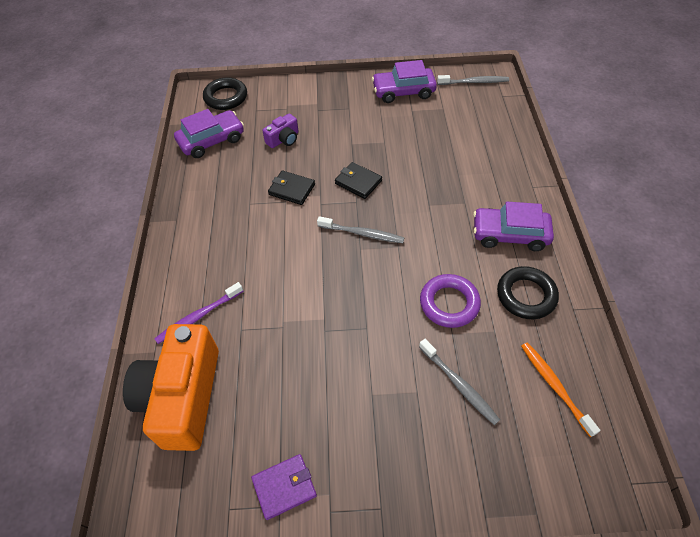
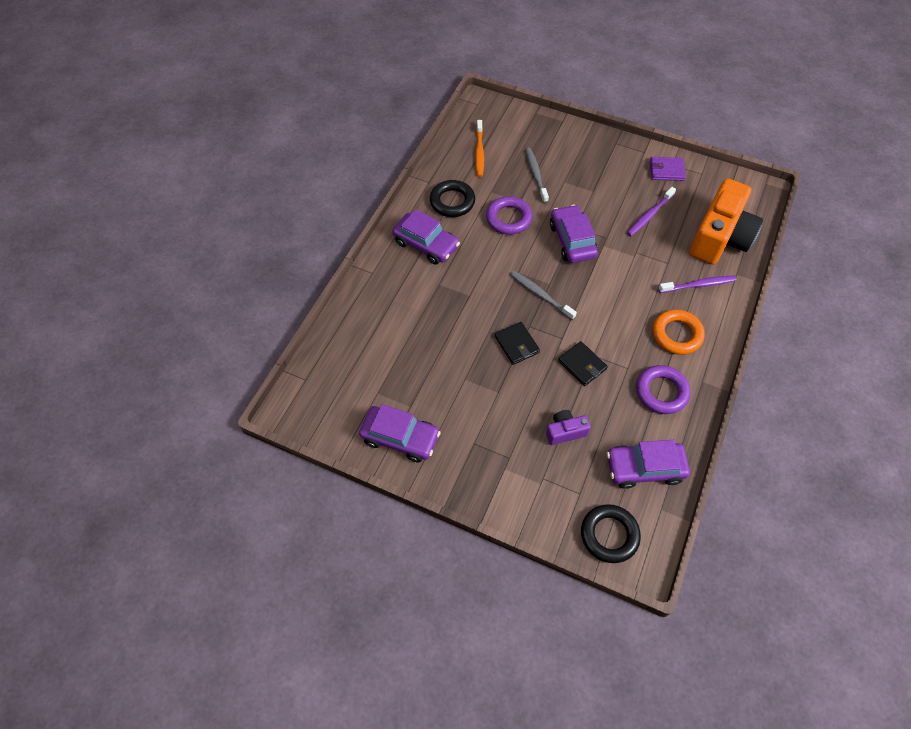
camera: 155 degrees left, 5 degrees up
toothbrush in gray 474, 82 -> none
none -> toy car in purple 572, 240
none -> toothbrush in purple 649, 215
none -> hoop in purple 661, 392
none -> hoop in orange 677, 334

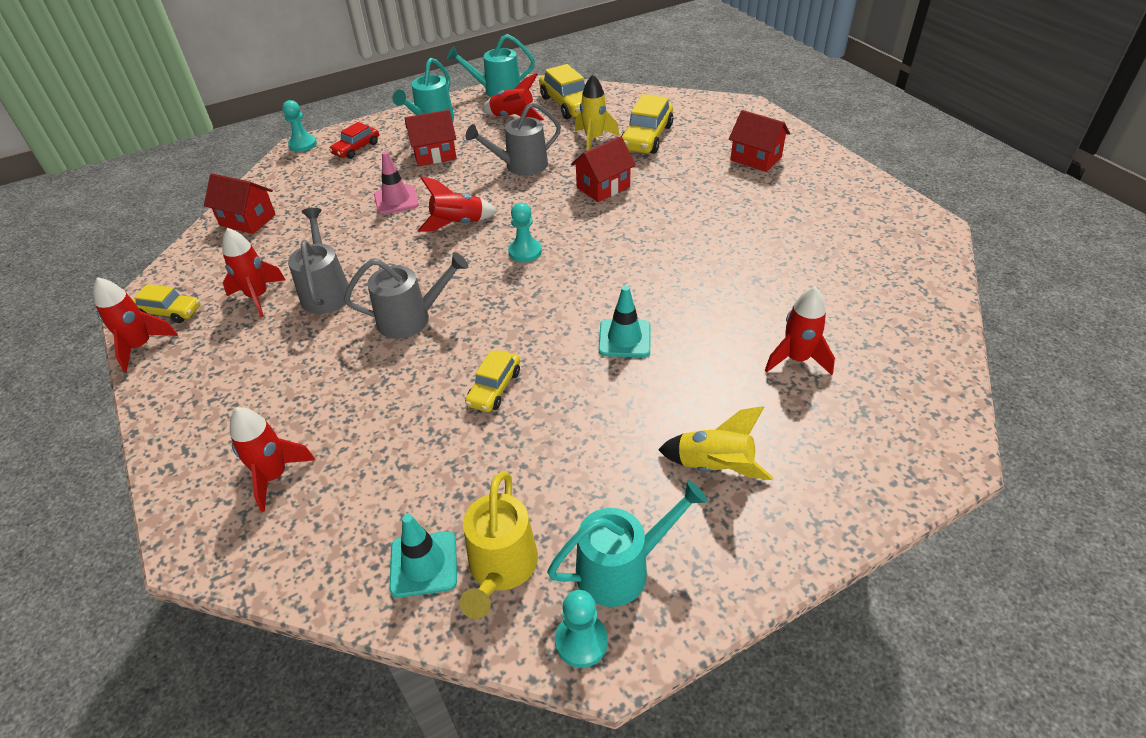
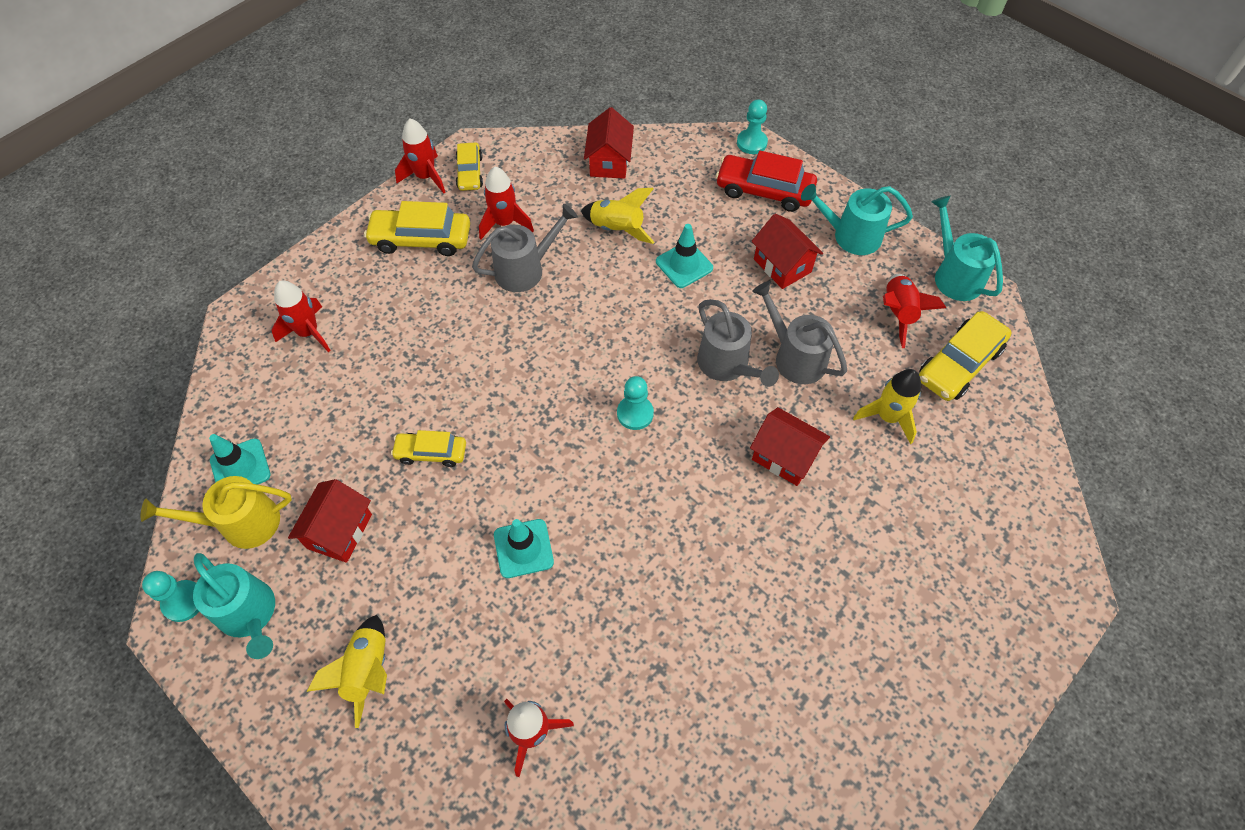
camera: 70 degrees right, 15 degrees up
toy rocket in red 458, 224 -> none
none -> toy rocket in golden 617, 229
watering pot in gray 411, 319 -> watering pot in gray 727, 365, move
toy car in golden 646, 137 -> toy car in golden 421, 239, move
toy house in red 755, 158 -> toy house in red 339, 531, move
traffic cone in rose-pink 396, 200 -> traffic cone in teal 684, 265
toy car in red 356, 148 -> toy car in red 764, 190, x1.62

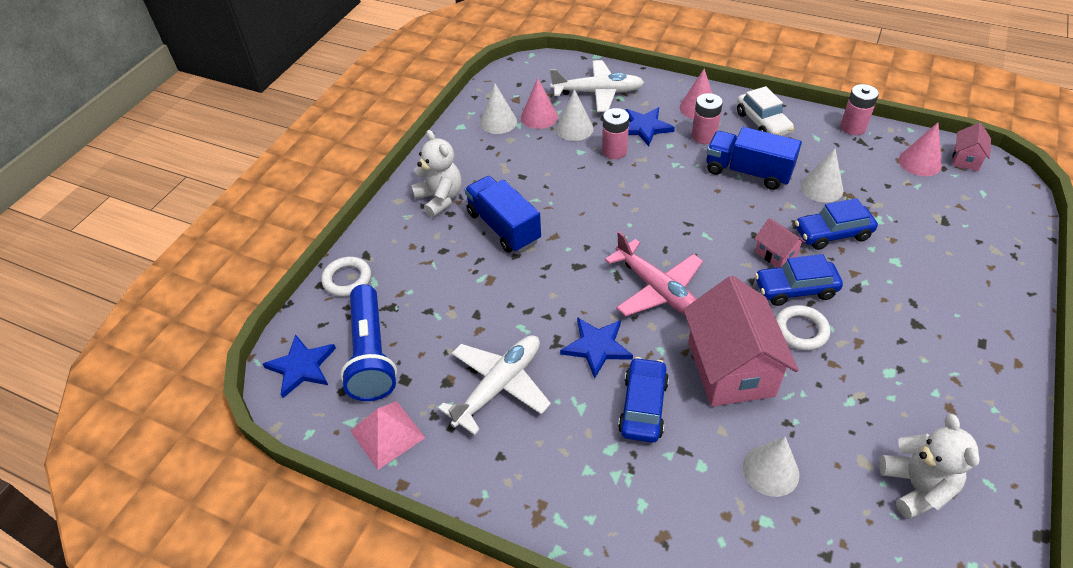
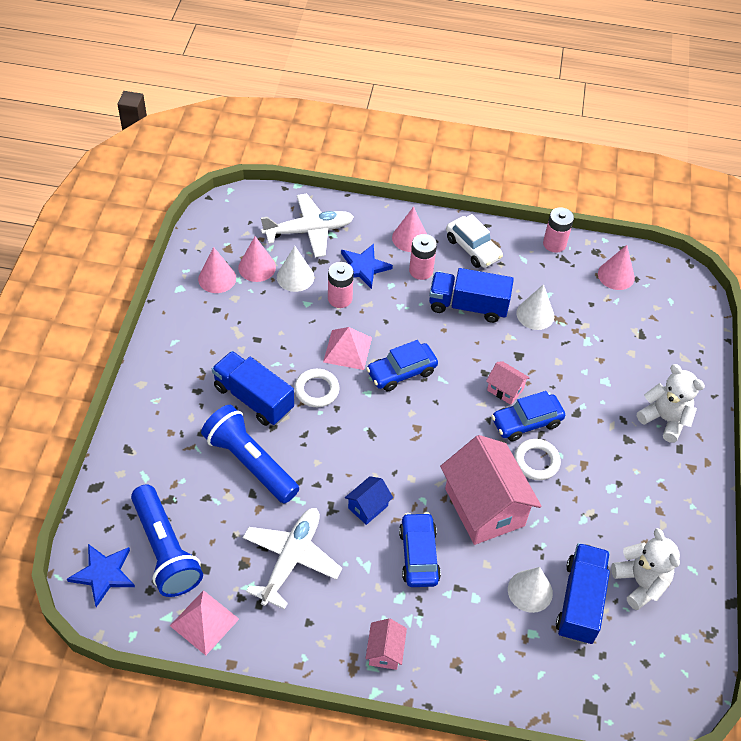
camera: 20 degrees left, 5 degrees up
aeroplane in rose-pink 658, 290 -> none
none -> torch in cobalt 250, 463
none -> solid pyramid in rose-pink 347, 349
none -> lorry in cobalt 580, 601
hoop in pure white 347, 279 -> hoop in pure white 316, 390, move
teddy in pure white 440, 198 -> teddy in pure white 664, 419, move
toy car in cobalt 832, 234 -> toy car in cobalt 401, 372, move
toy house in rose-pink 965, 159 -> toy house in rose-pink 385, 651, move
five-pointed star in cobalt 596, 347 -> toy house in cobalt 368, 507
cone in pure white 498, 122 -> cone in rose-pink 217, 278

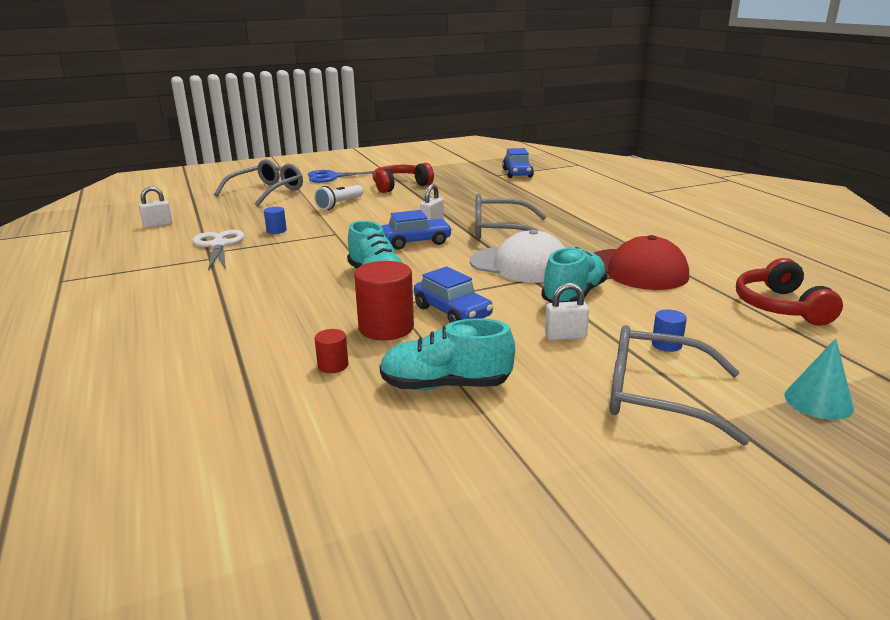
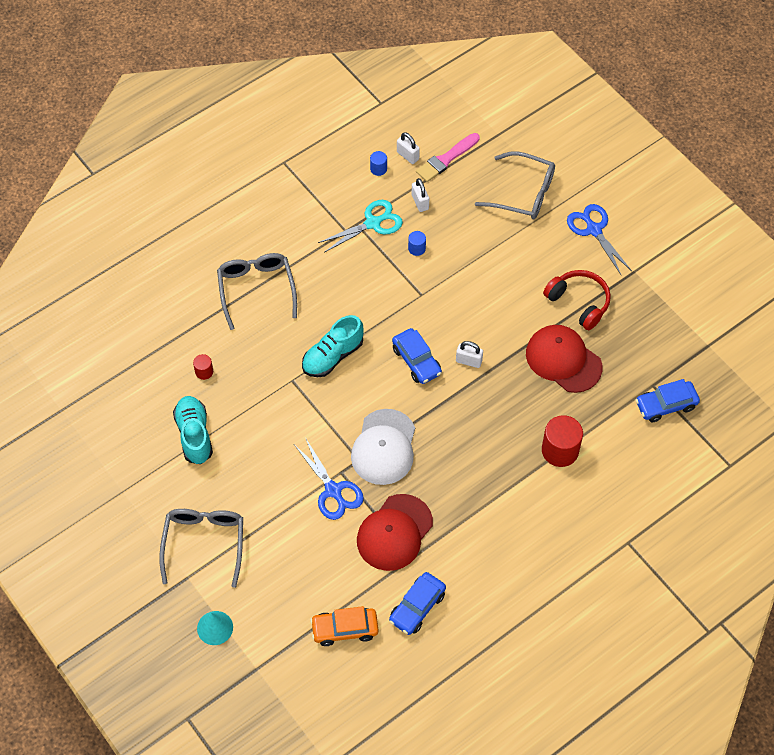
camera: 75 degrees right, 35 degrees up
torch in pure white 339, 204 -> none
none -> paint brush in rose-pink 446, 159
none -> peaked cap in red 563, 360
cylinder shape in red 386, 328 -> cylinder shape in red 560, 450, move
toy car in cobalt 452, 312 -> toy car in cobalt 417, 607, move
glasses in gray 501, 231 -> glasses in gray 256, 290, move
lock in pure white 565, 336 -> lock in pure white 420, 202, move
cylinder shape in cobalt 666, 345 -> cylinder shape in cobalt 378, 169, move
lace-up shoe in teal 574, 295 -> shears in cobalt 333, 491
headset in red 781, 307 -> toy car in orange 345, 629
shears in pure white 219, 245 -> shears in teal 373, 223

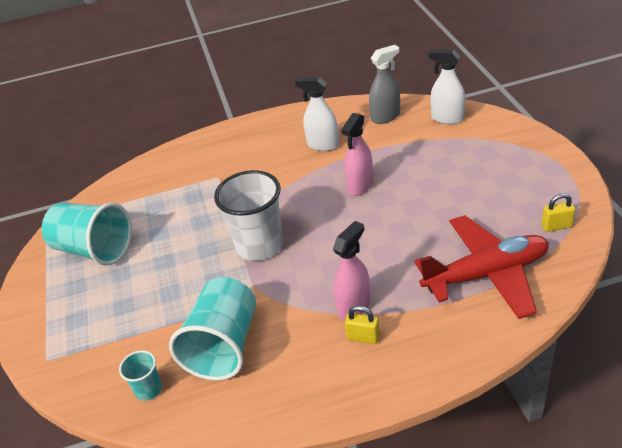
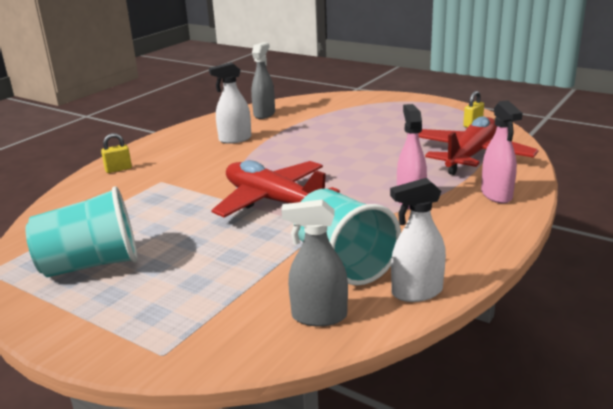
camera: 45 degrees left, 15 degrees down
sprayer in rose-pink 360, 186 -> sprayer in rose-pink 496, 195, move
lock in golden 363, 337 -> lock in golden 118, 169, move
sprayer in pure white 447, 118 -> sprayer in pure white 416, 292, move
beaker in teal 148, 389 -> sprayer in gray 318, 316
beaker in pure white 259, 245 -> aeroplane in red 273, 201

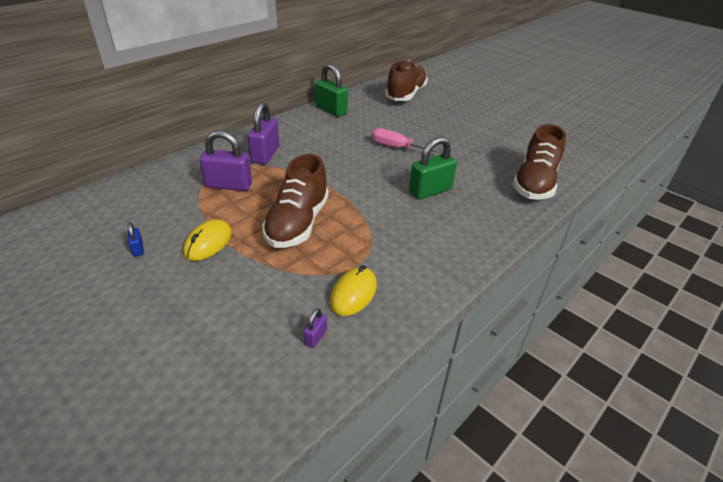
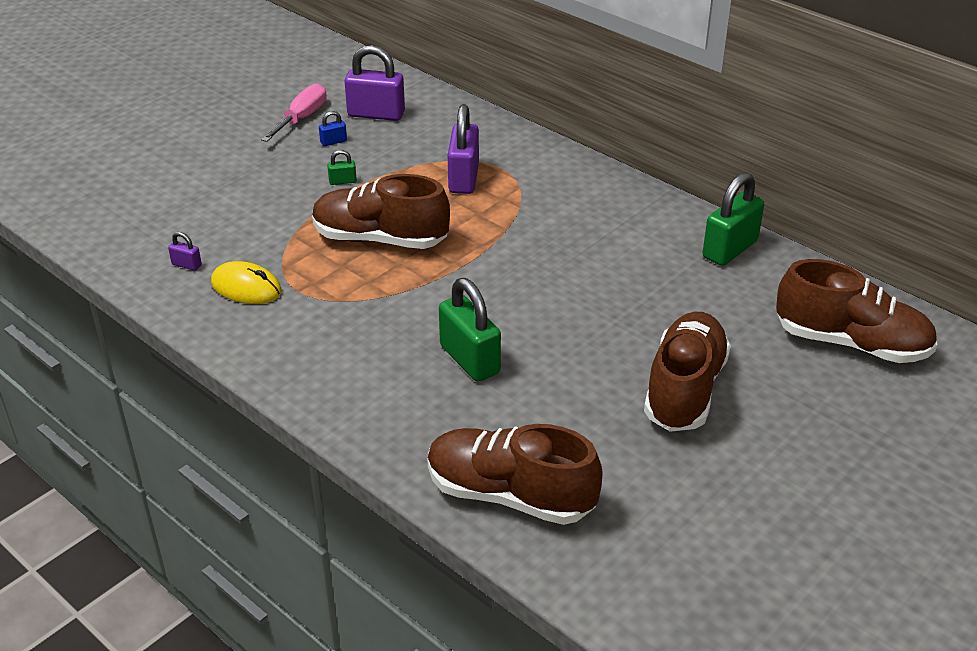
camera: 90 degrees right, 0 degrees up
none -> lace-up shoe in brown 684, 390
lock in purple 265, 155 -> lock in purple 376, 114, move
flat screwdriver in rose-pink 397, 148 -> flat screwdriver in rose-pink 301, 118, move
PC mouse in golden 208, 243 -> lock in emerald 342, 181

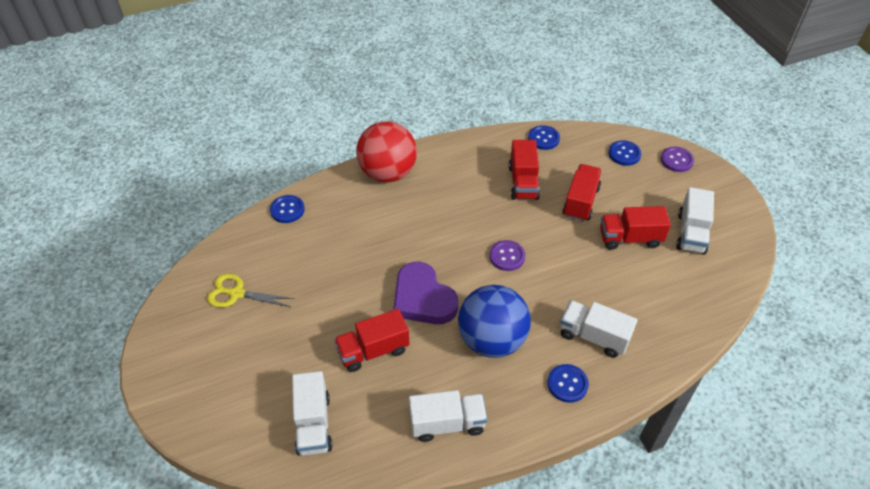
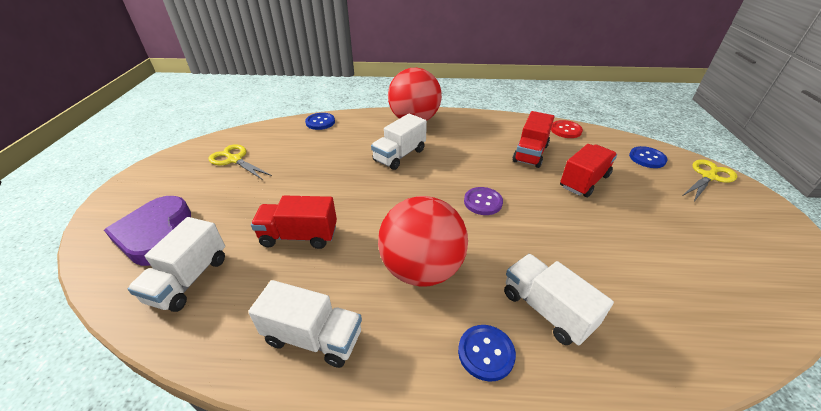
camera: 25 degrees right, 10 degrees down
lorry in red 630, 238 -> none
love heart in purple 423, 298 -> love heart in purple 156, 234, move
lorry in pure white 691, 233 -> lorry in pure white 399, 155, move
button in purple 676, 160 -> shears in golden 709, 176
ball in cobalt 492, 340 -> ball in red 421, 269
button in cobalt 543, 138 -> button in red 566, 130

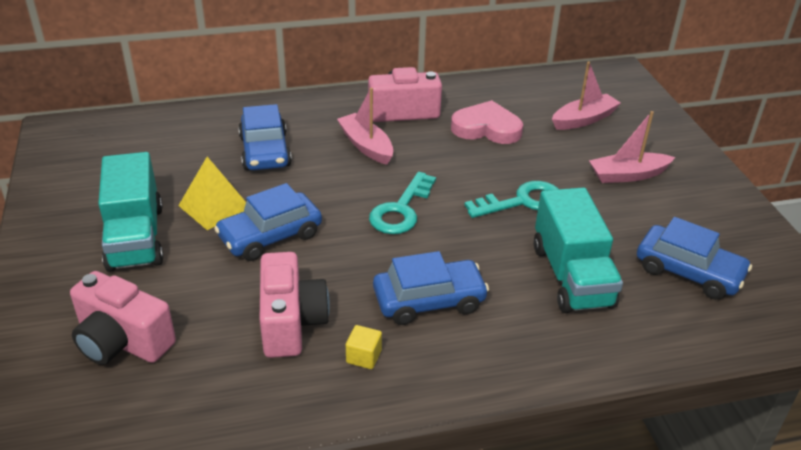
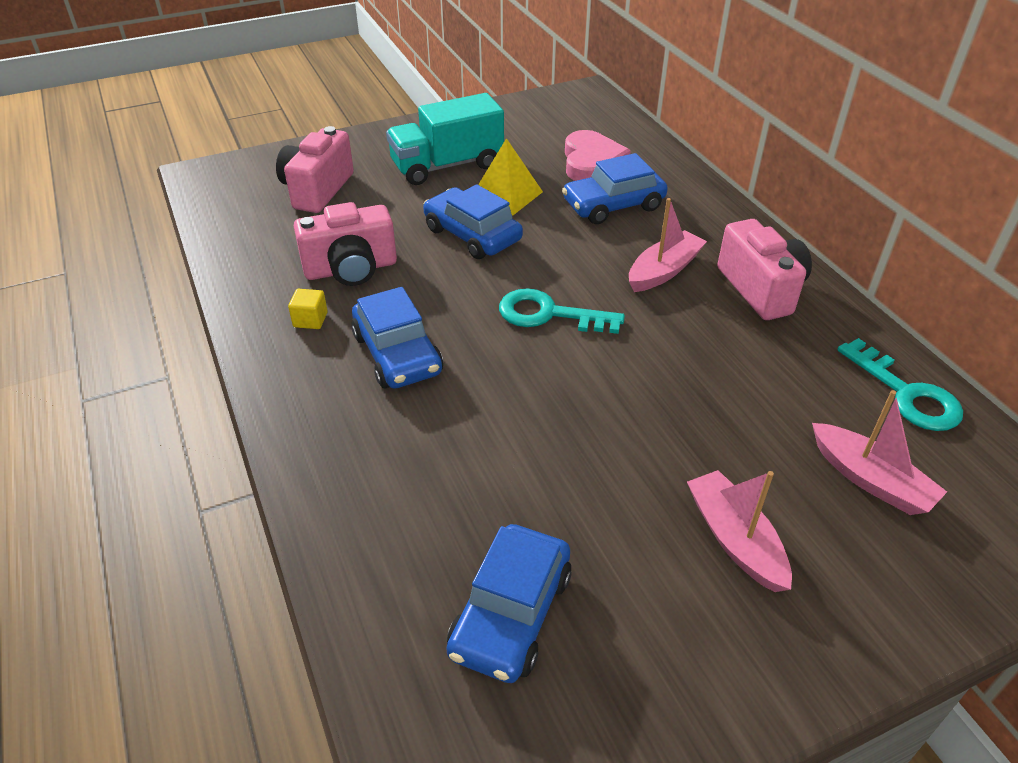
camera: 80 degrees right, 5 degrees up
lorry in teal 571, 276 -> none
love heart in rose-pink 486, 128 -> love heart in rose-pink 591, 162, move
latchkey in teal 522, 201 -> latchkey in teal 906, 394, move

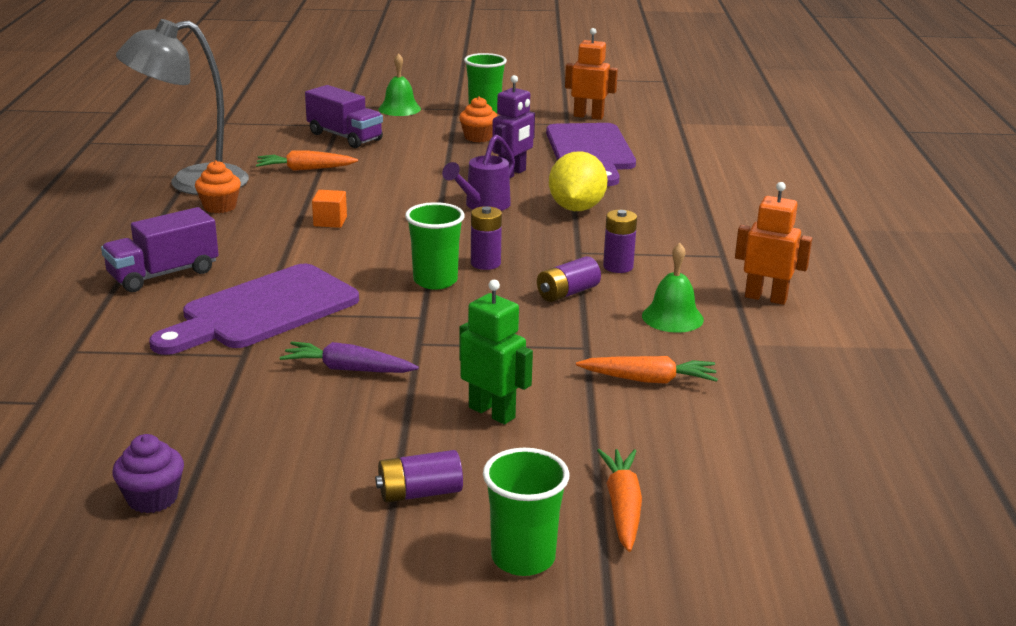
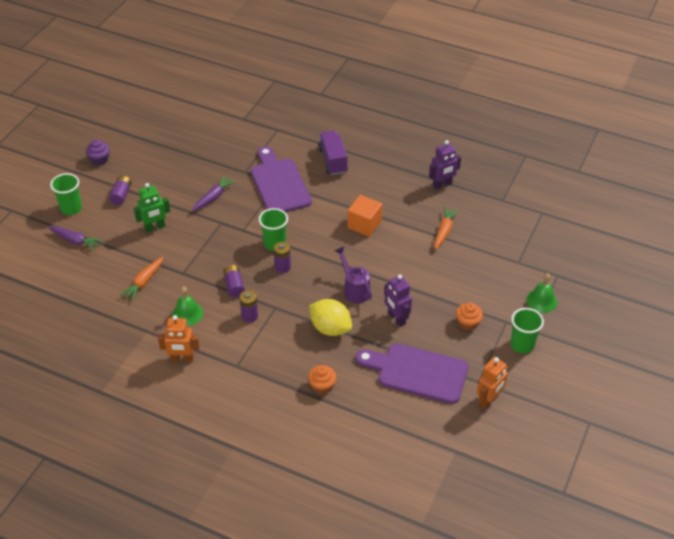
camera: 115 degrees right, 20 degrees up
lorry in purple 345, 137 -> none
cupcake in purple 152, 498 -> cupcake in purple 99, 160, move
cupcake in orange 220, 207 -> cupcake in orange 322, 386, move
desk lamp in gray 192, 183 -> robot figure in purple 442, 185
root vegetable in orange 622, 507 -> root vegetable in purple 75, 241
robot figure in orange 766, 298 -> robot figure in orange 182, 359, 45 degrees clockwise
cube in orange 330, 221 -> cube in orange 364, 224, x1.68

